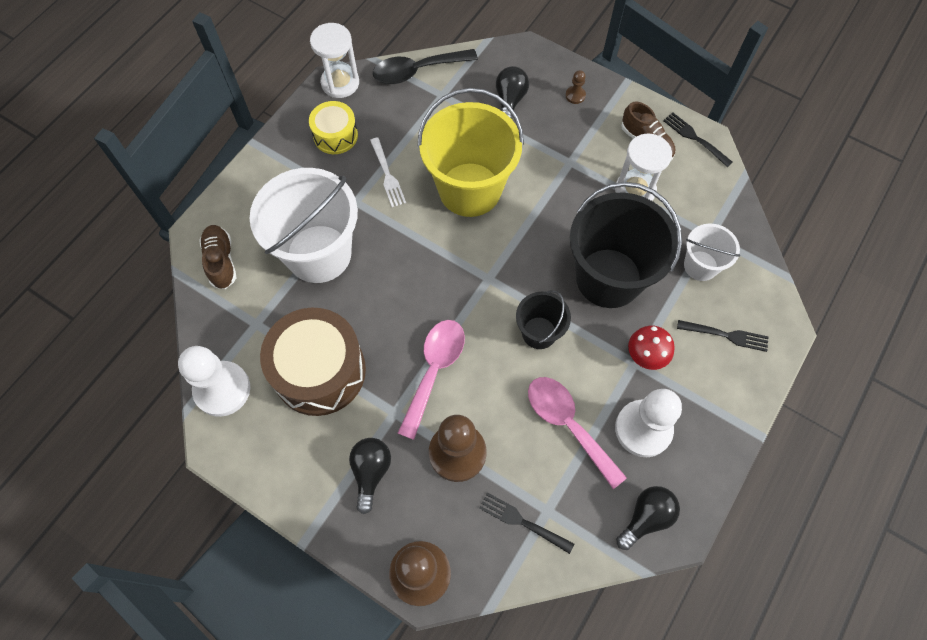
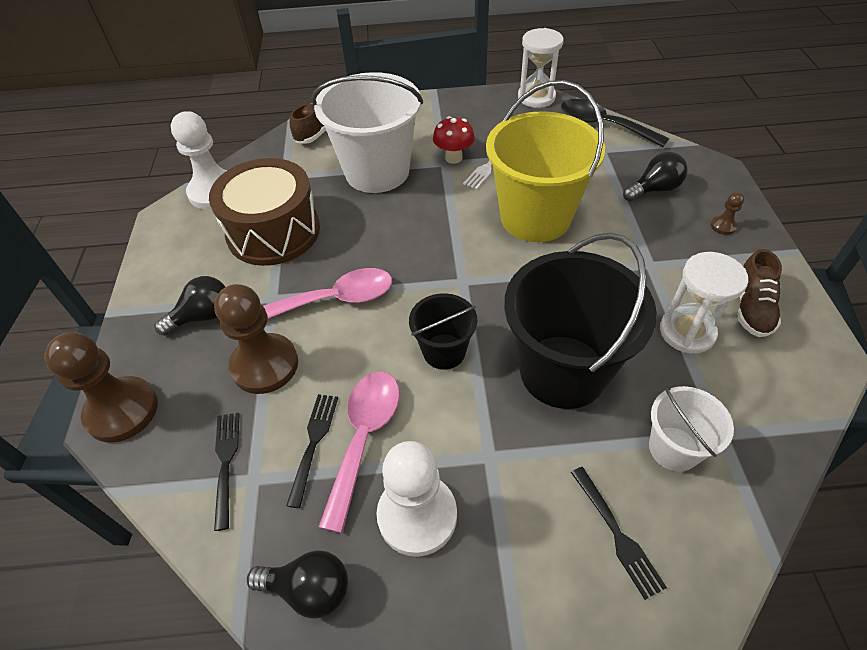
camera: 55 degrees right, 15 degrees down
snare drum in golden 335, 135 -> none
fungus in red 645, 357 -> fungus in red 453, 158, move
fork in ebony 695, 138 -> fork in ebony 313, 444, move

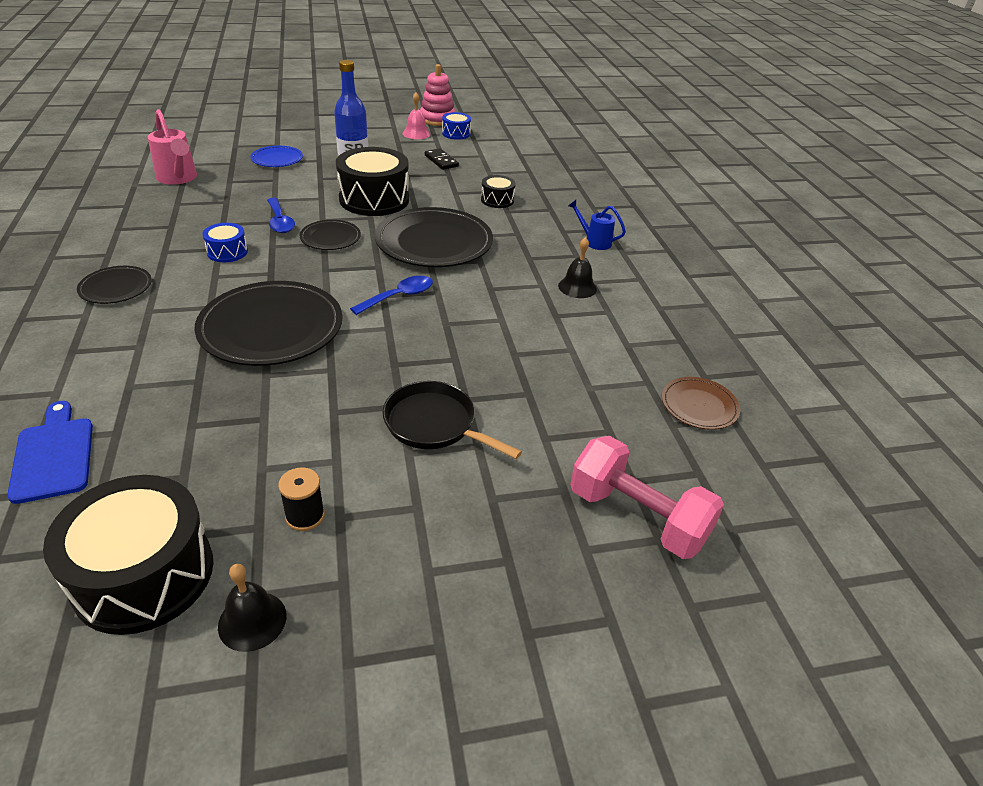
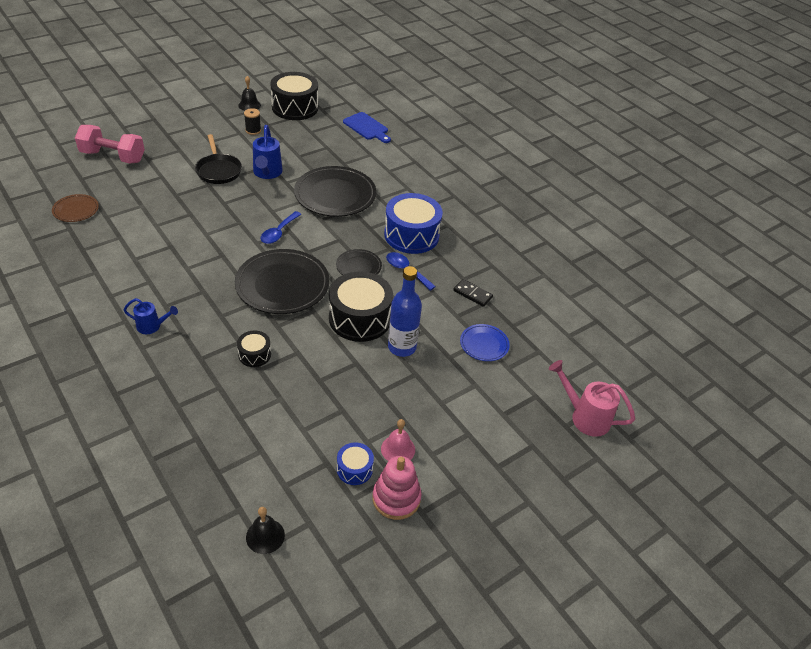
camera: 155 degrees right, 5 degrees up
dinner plate in ebony 116, 288 -> none
none -> watering pot in cobalt 267, 173
watering pot in rose-pink 178, 178 -> watering pot in rose-pink 585, 417, move
domino piece in ebony 441, 161 -> domino piece in ebony 472, 294, move
hand bell in ebony 577, 287 -> hand bell in ebony 265, 536, move
skillet in ebony 434, 424 -> skillet in ebony 218, 170, 60 degrees clockwise
snare drum in cobalt 227, 252 -> snare drum in cobalt 411, 235, x2.04

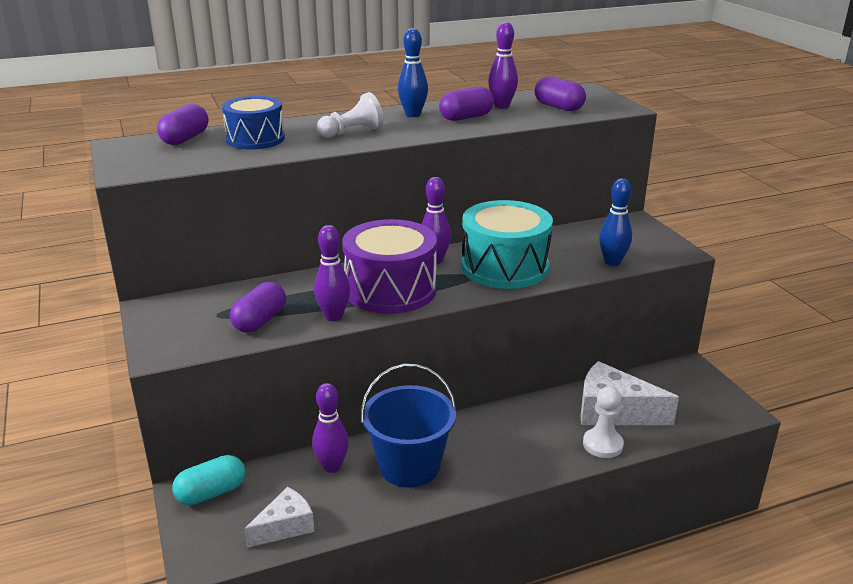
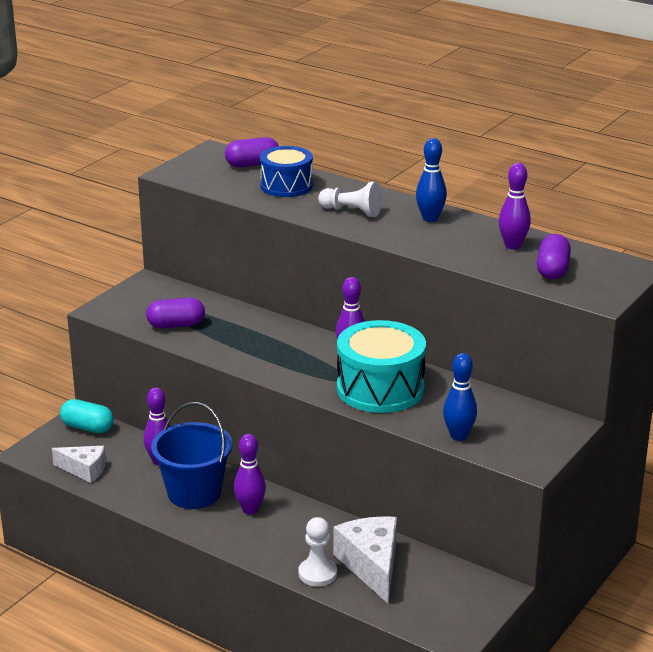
camera: 55 degrees right, 0 degrees up
snare drum in purple 390, 290 -> none
capsule in purple 466, 117 -> none
skittle in purple 333, 316 -> skittle in purple 250, 509, move

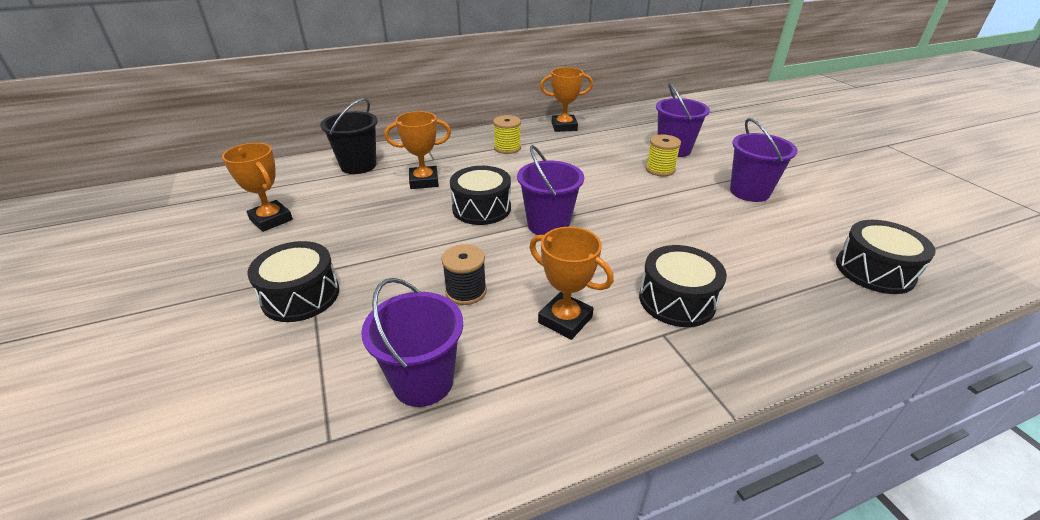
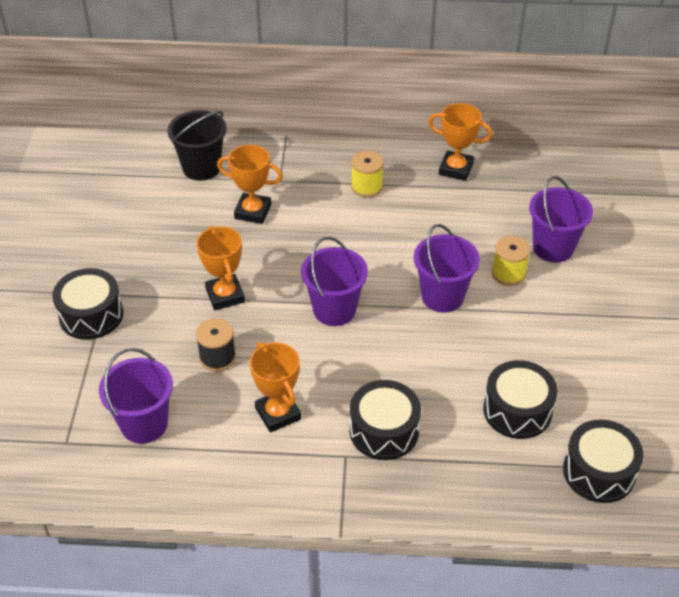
camera: 25 degrees right, 10 degrees up
award cup in orange 271, 220 -> award cup in orange 225, 295, move
snare drum in ebony 481, 208 -> snare drum in ebony 517, 410, move
bucket in purple 749, 192 -> bucket in purple 442, 296, move

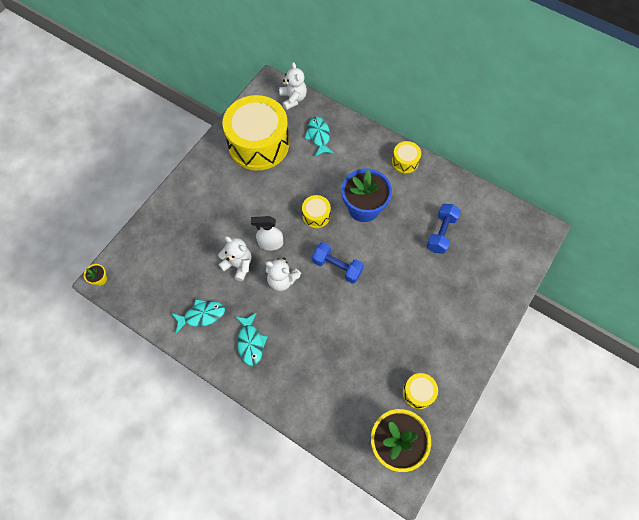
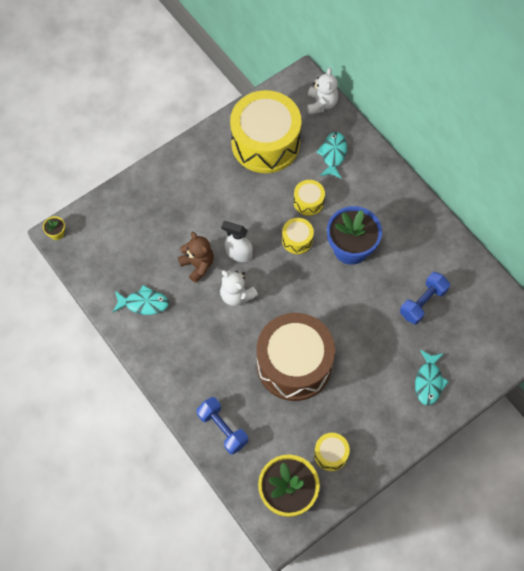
camera: 20 degrees right, 0 degrees up
none -> snare drum in brown 294, 364
fish figure in teal 250, 342 -> fish figure in teal 429, 381, move
dumbbell in cobalt 337, 267 -> dumbbell in cobalt 222, 429, move
snare drum in golden 405, 161 -> snare drum in golden 308, 202, move
teddy in pure white 238, 265 -> teddy in brown 198, 265

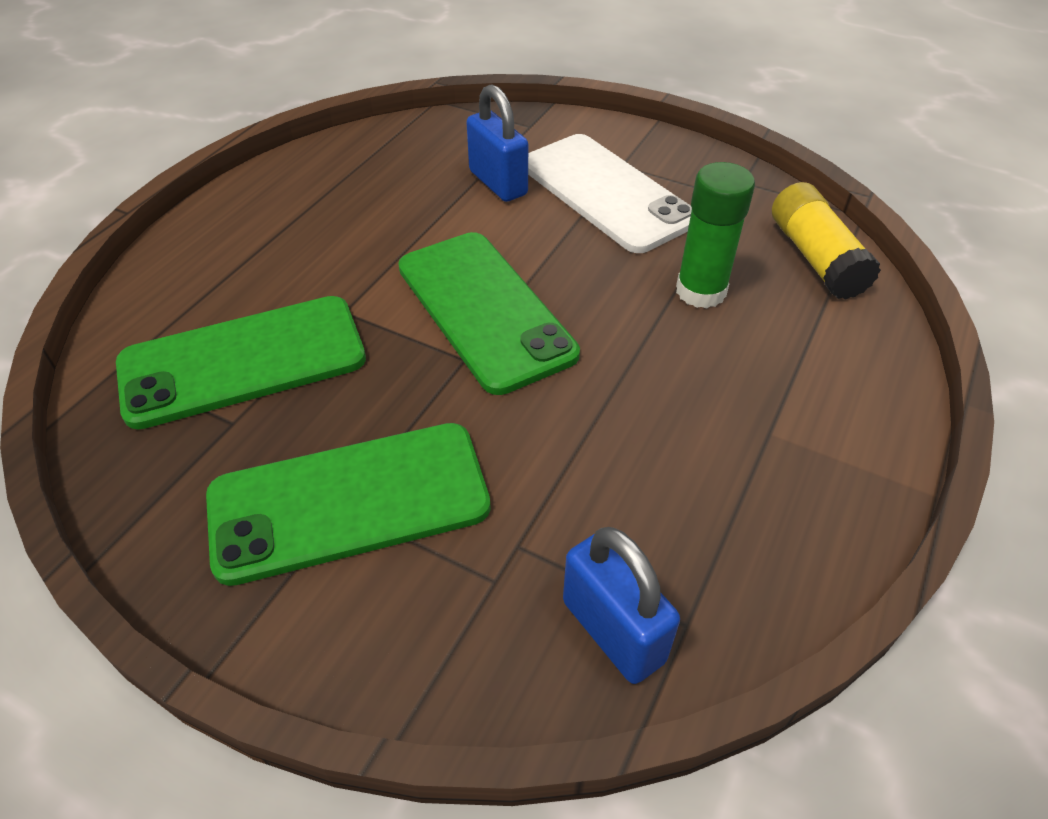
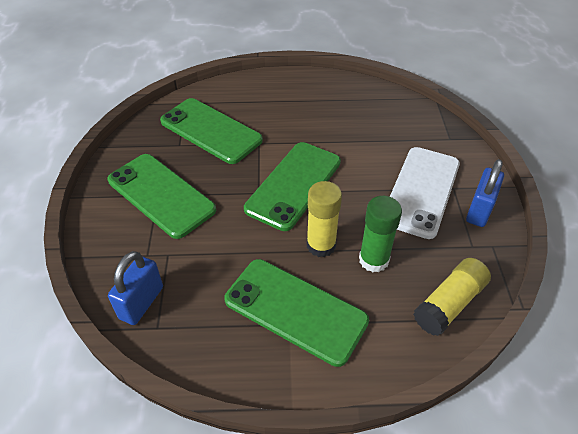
camera: 60 degrees right, 0 degrees up
none -> smartphone in emerald 295, 310
none -> stick of glue in golden 321, 245
lock in cobalt 498, 183 -> lock in cobalt 479, 210, move

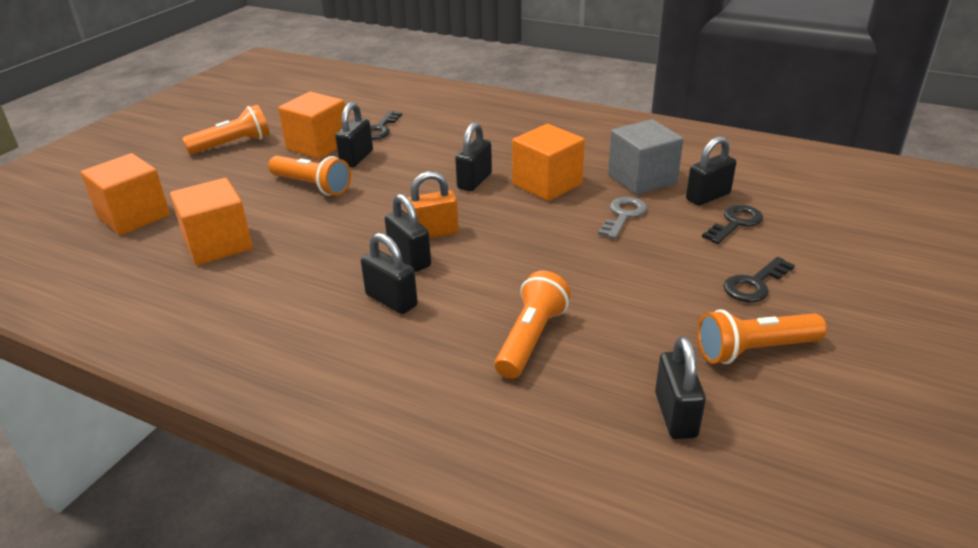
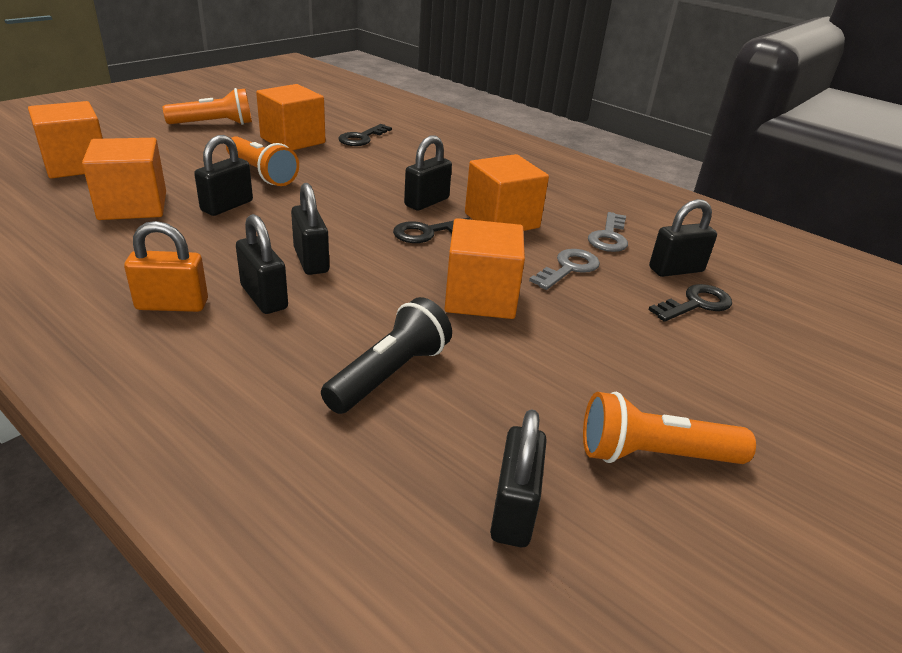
camera: 10 degrees right, 0 degrees up
none -> cube in orange 480, 297
lock in ebony 356, 158 -> lock in ebony 227, 206, move
lock in orange 432, 233 -> lock in orange 172, 305, move
latchkey in ebony 754, 284 -> latchkey in ebony 427, 232, move
cube in gray 642, 179 -> latchkey in gray 609, 237
torch in orange 531, 338 -> torch in ebony 390, 374

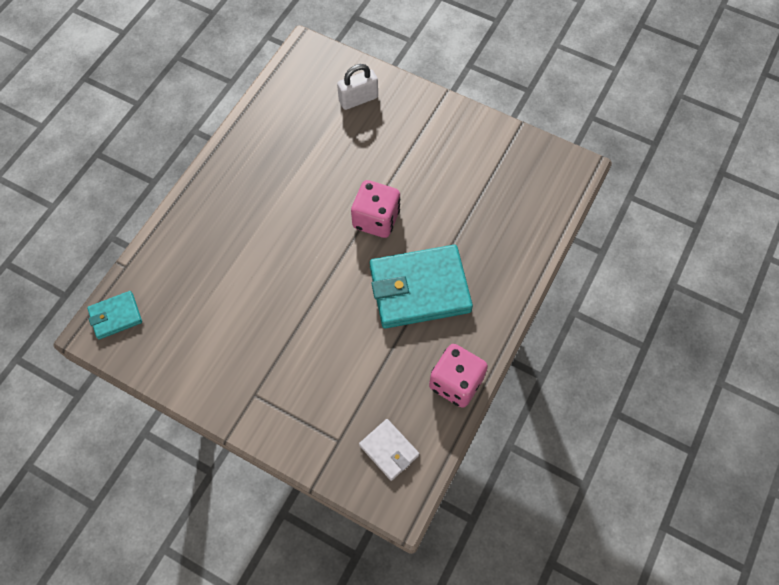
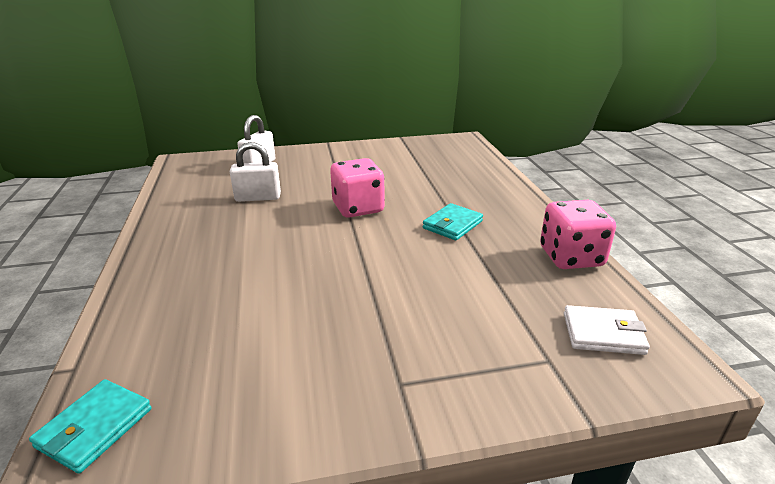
camera: 40 degrees left, 35 degrees down
none -> lock in pure white 258, 198
wallet in teal 419, 289 -> wallet in teal 452, 225, x0.49

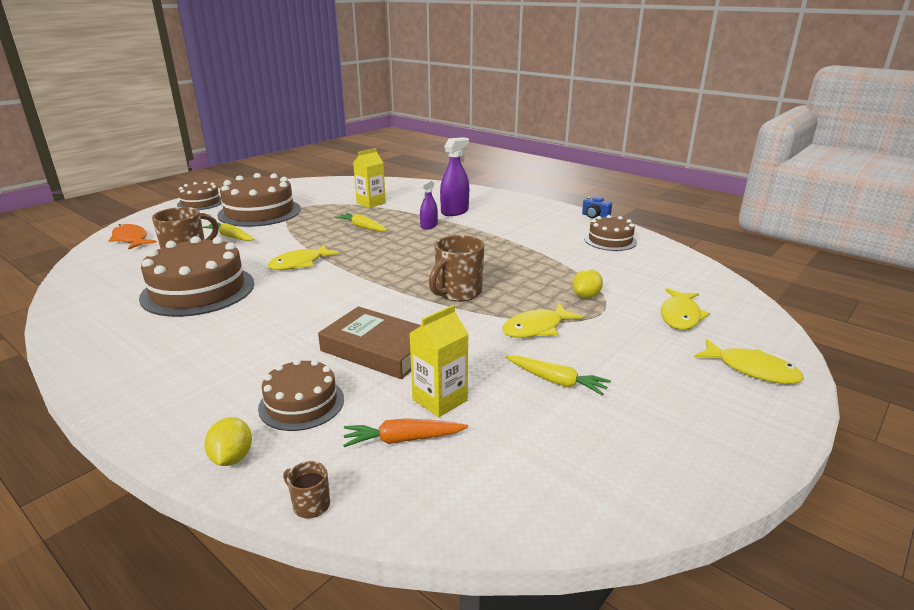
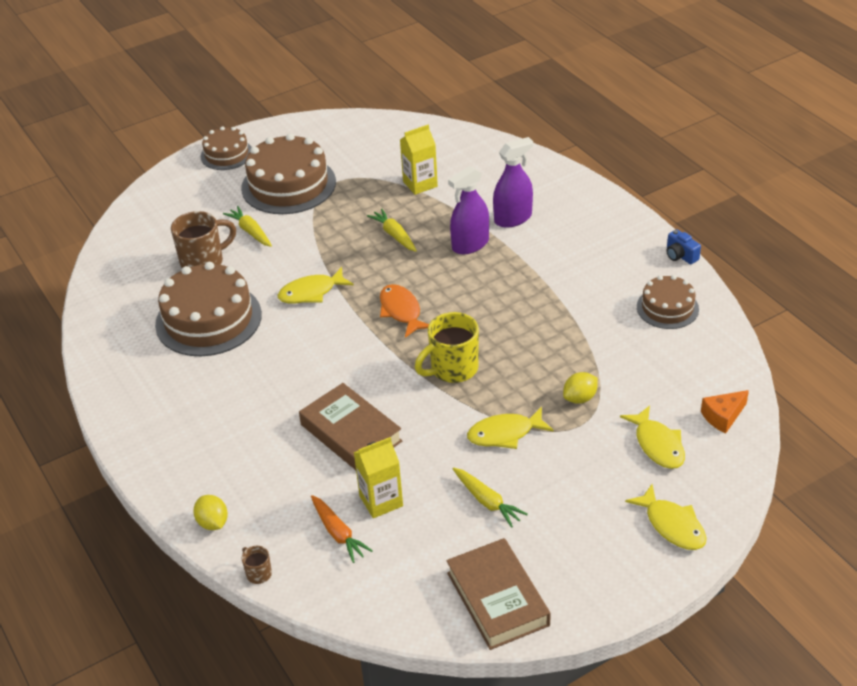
camera: 20 degrees right, 15 degrees up
cake in brown 301, 403 -> none
none -> hardcover in brown 498, 599
none -> cheese wedge in orange 723, 416
fish figure in orange 131, 239 -> fish figure in orange 401, 311, move
mug in brown 457, 293 -> mug in golden 452, 369
toy lemon in golden 232, 458 -> toy lemon in golden 213, 523, 45 degrees counterclockwise
root vegetable in orange 403, 439 -> root vegetable in orange 338, 533, 135 degrees counterclockwise
fish figure in golden 680, 316 -> fish figure in golden 657, 445, 60 degrees counterclockwise
sprayer in purple 429, 226 -> sprayer in purple 470, 244, x1.66

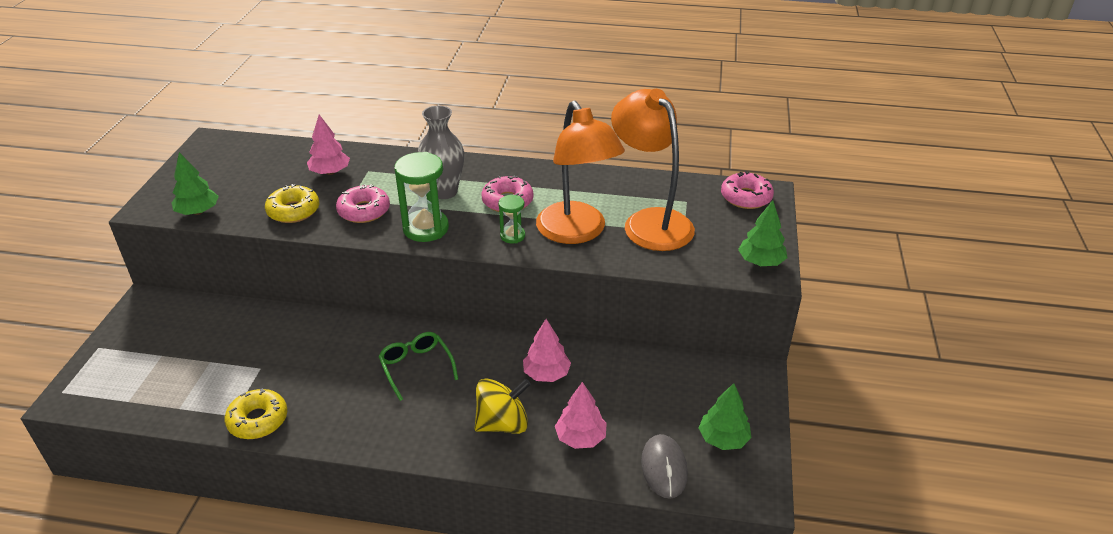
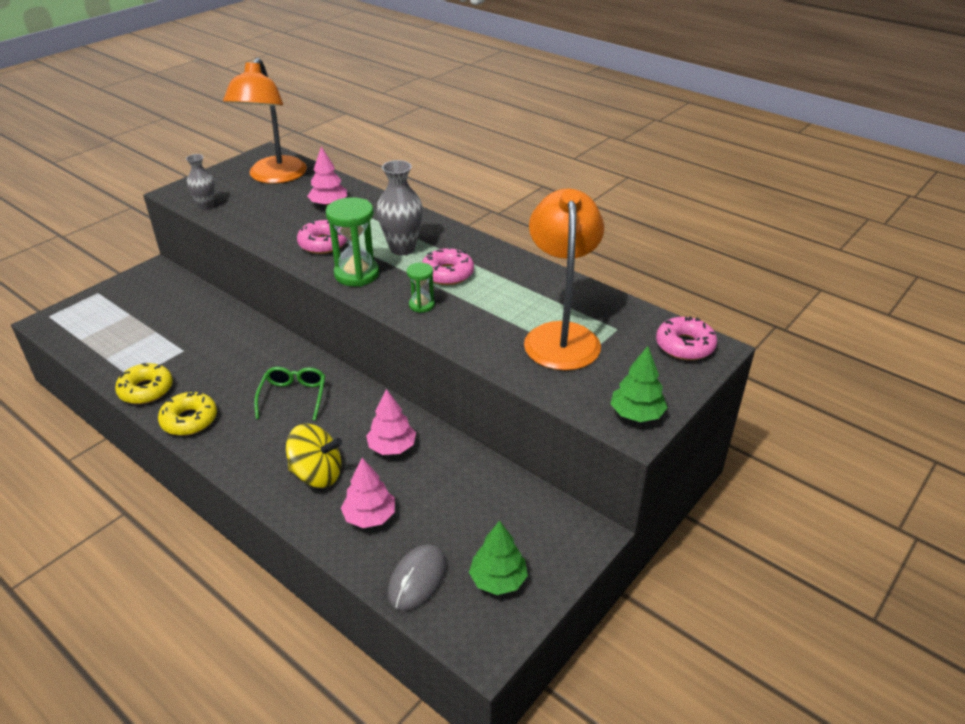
camera: 30 degrees right, 0 degrees up
donut in golden 293, 211 -> donut in golden 189, 420, move
desk lamp in orange 577, 232 -> desk lamp in orange 274, 177, move
fir tree in emerald 198, 212 -> tall vase in gray 206, 206

